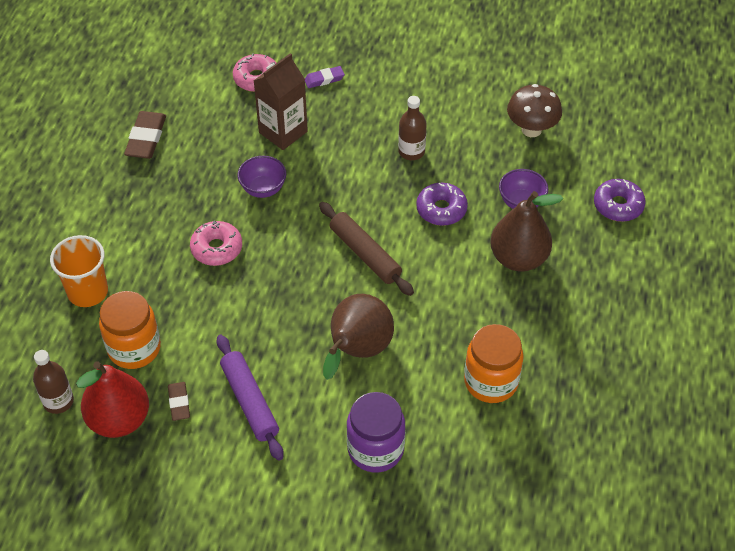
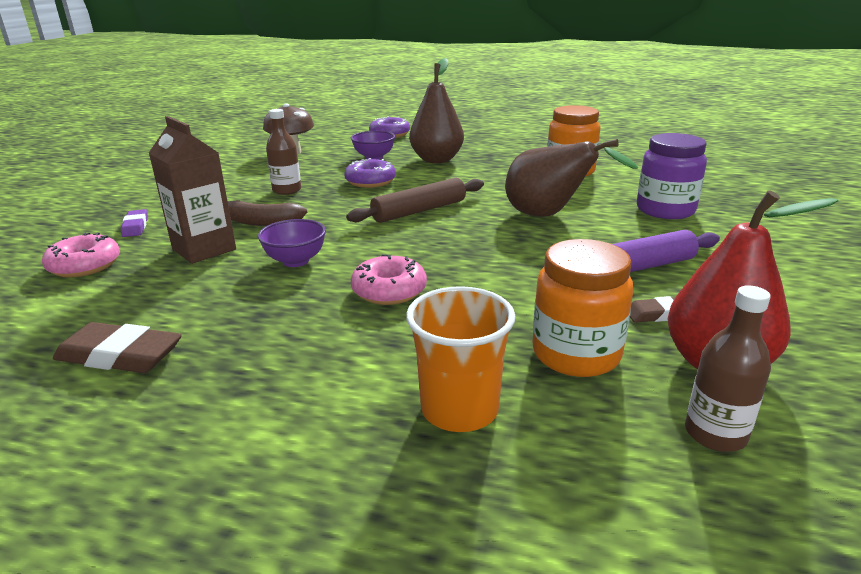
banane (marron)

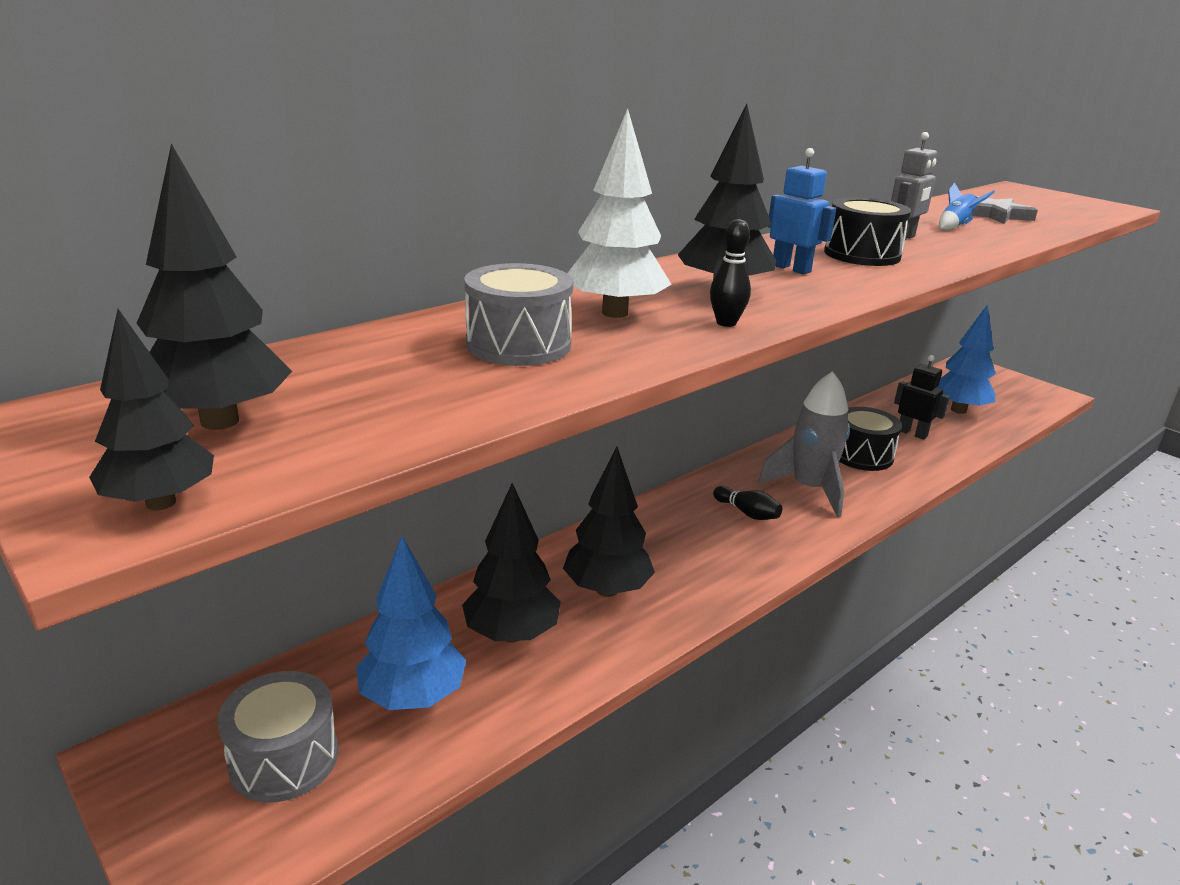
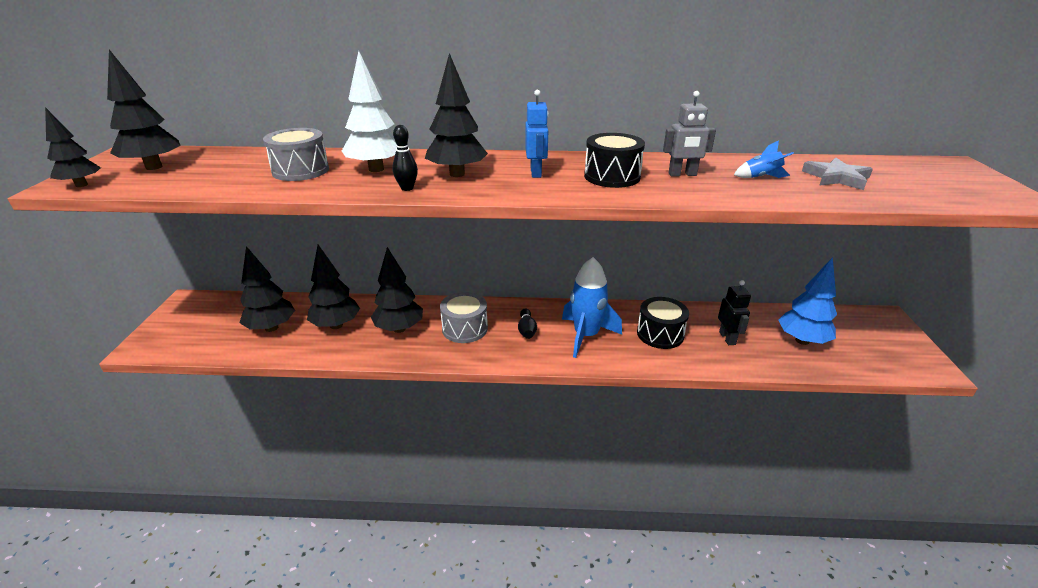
tambour (gris) (no. 2 from left)
arbre (noir) (no. 3 from left)
fusée (bleu) (no. 1 from left)

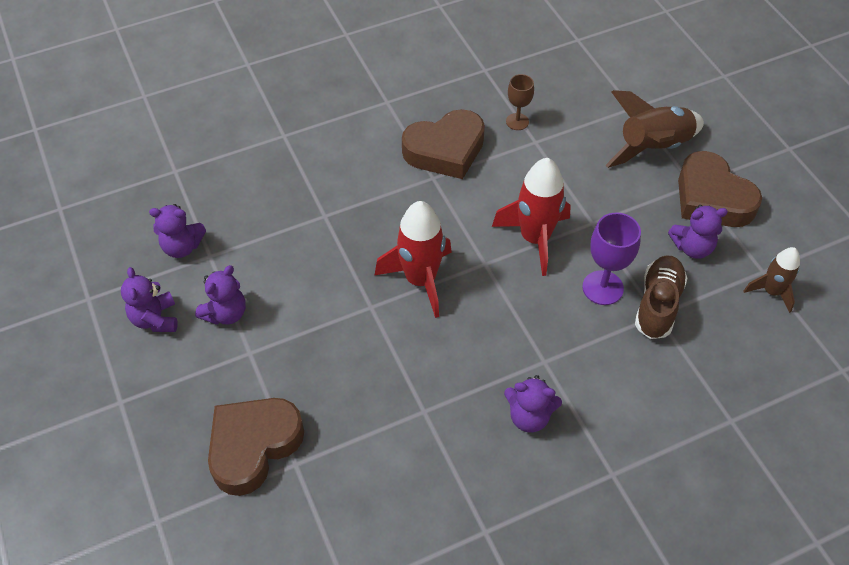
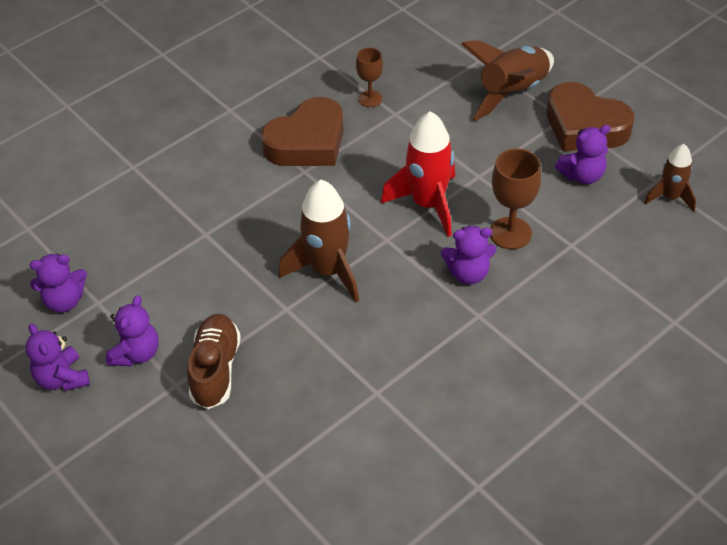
cœur (marron) (no. 1 from left in the first image)
ours en peluche (violet) (no. 4 from left)
chaussure (marron)
fusée (marron) (no. 1 from left)
verre à pied (marron) (no. 2 from left)

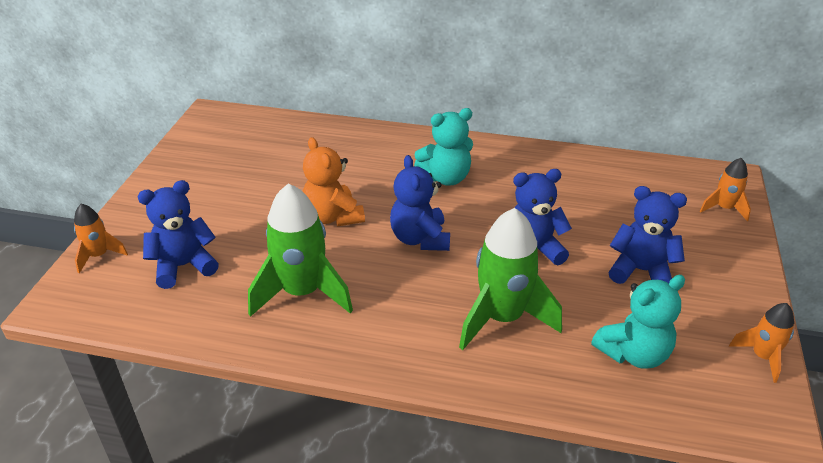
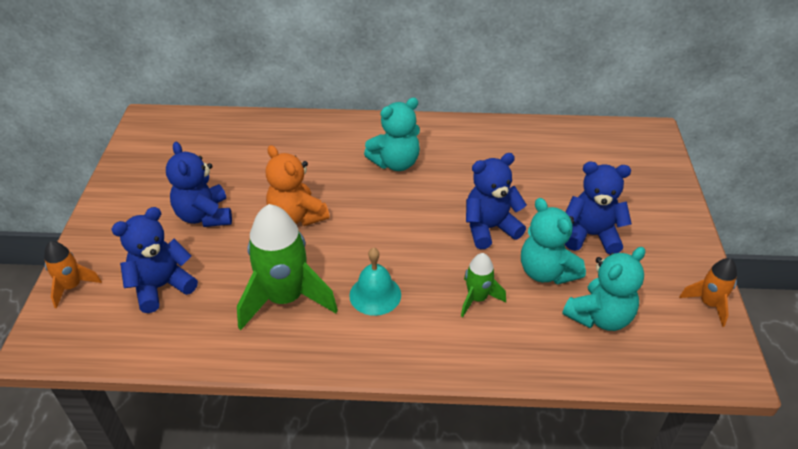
fusée (orange) (no. 2 from left in the first image)
cloche (turquoise)
ours en peluche (turquoise) (no. 2 from left)
ours en peluche (bleu) (no. 2 from left)
fusée (vert) (no. 2 from left)

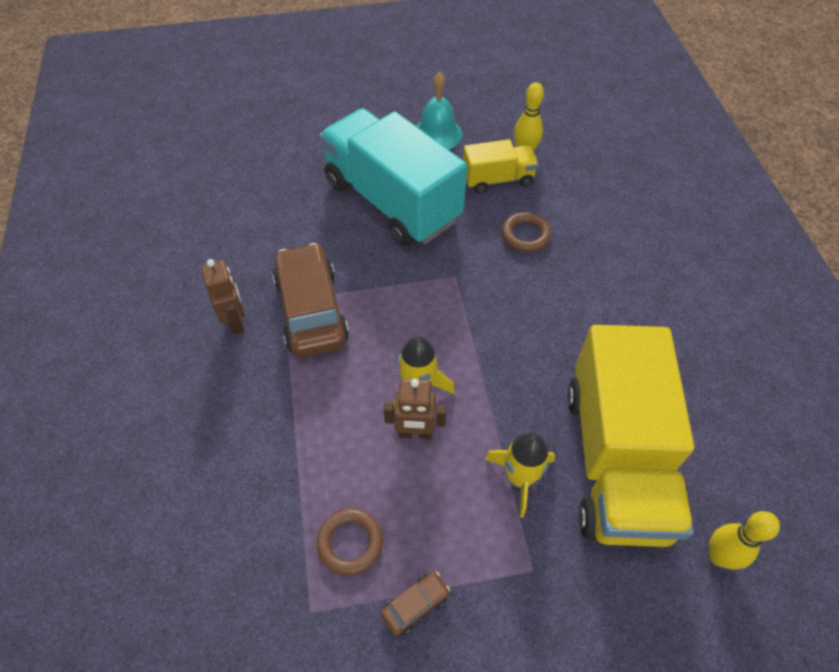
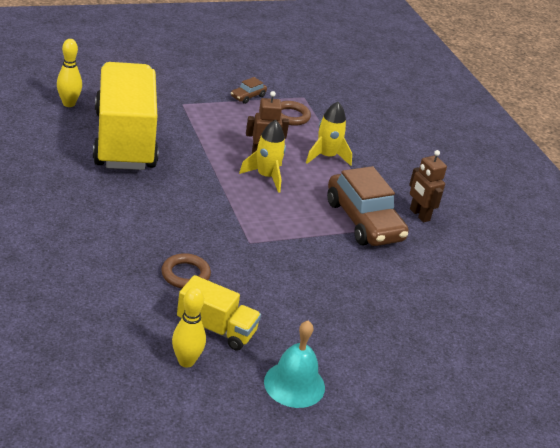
camion (turquoise)
fusée (jaune) (no. 2 from left)
camion (jaune) (no. 2 from left)

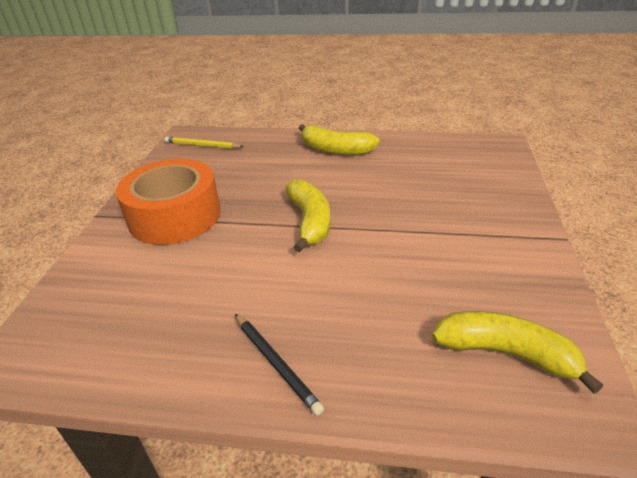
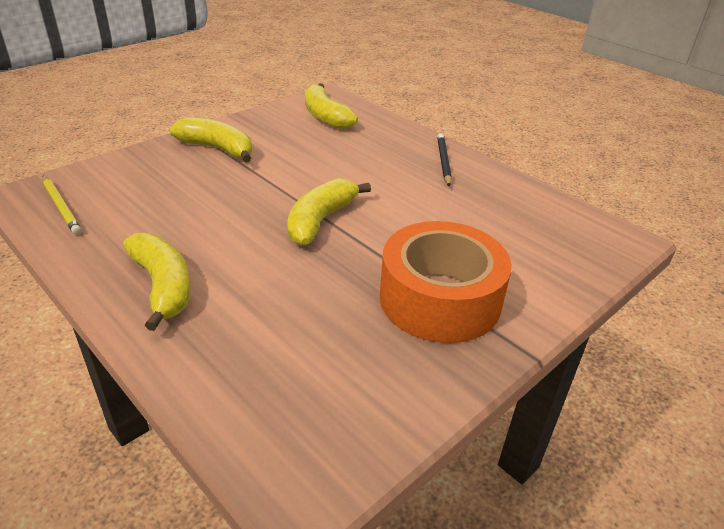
banane (jaune) (no. 2 from left)
crayon (jaune)

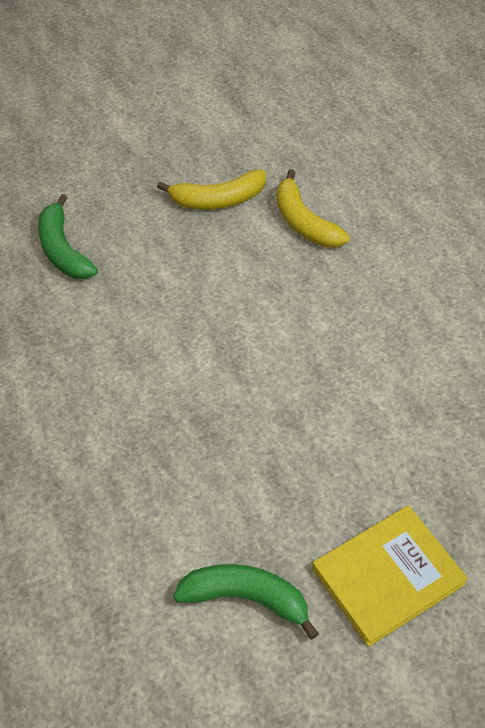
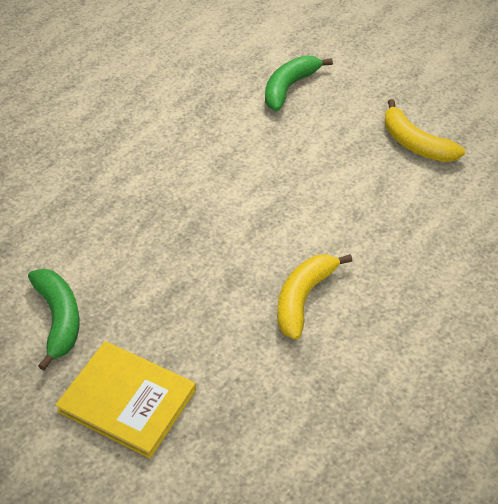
banane (jaune) (no. 1 from left)

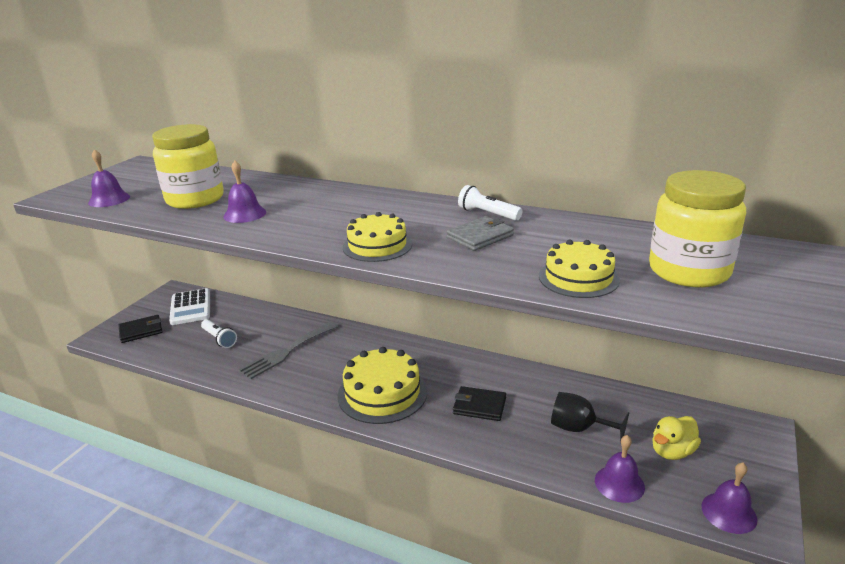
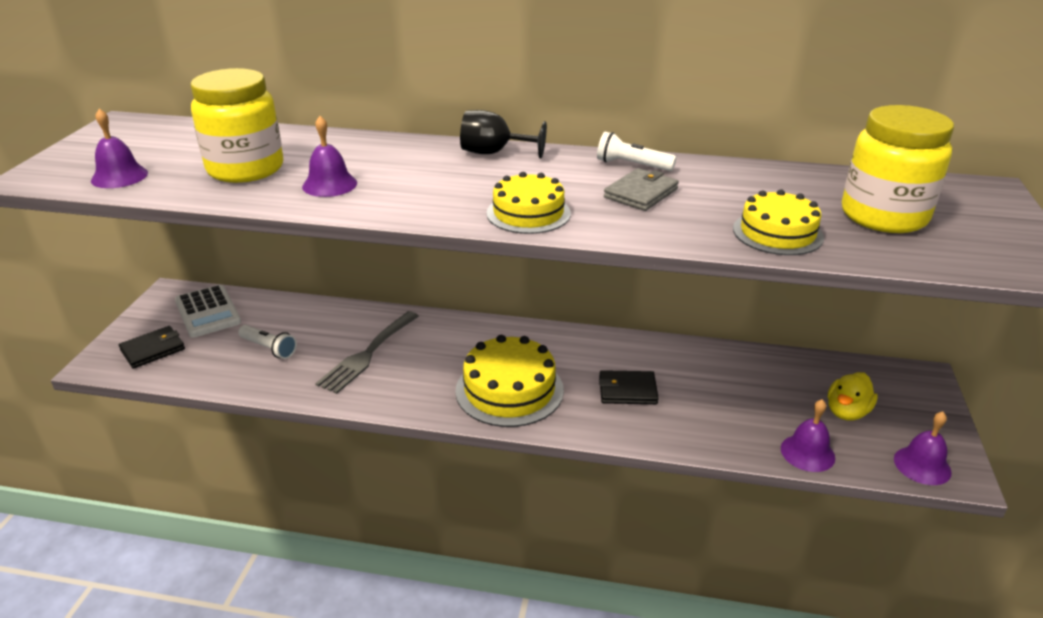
verre à pied (noir)

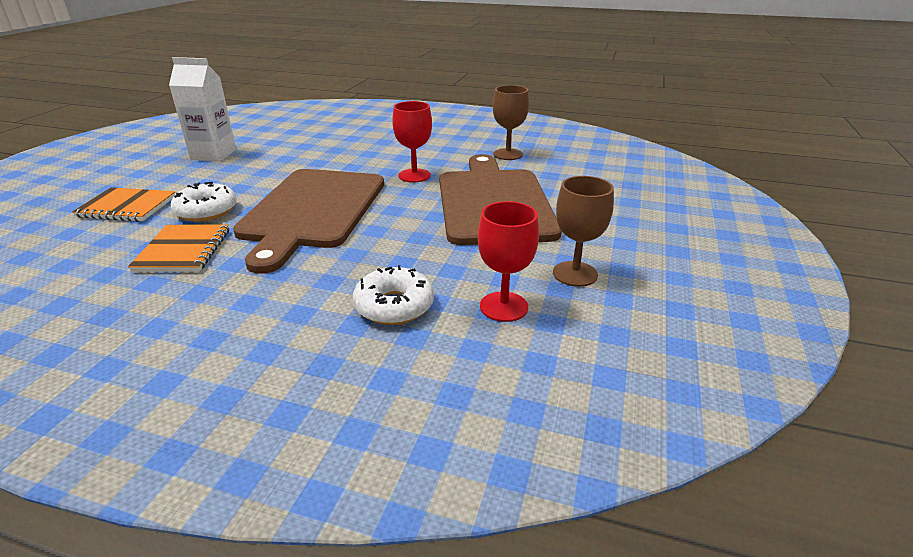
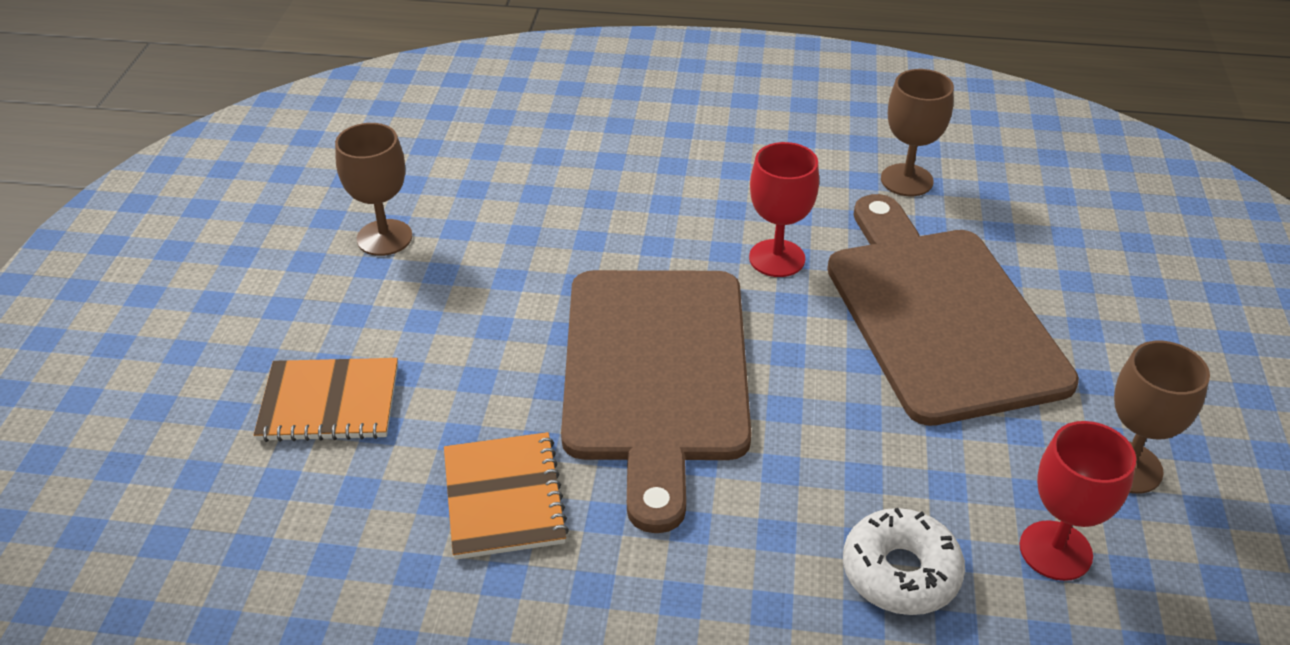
beignet (blanc) (no. 1 from left in the first image)
verre à pied (marron) (no. 1 from left)

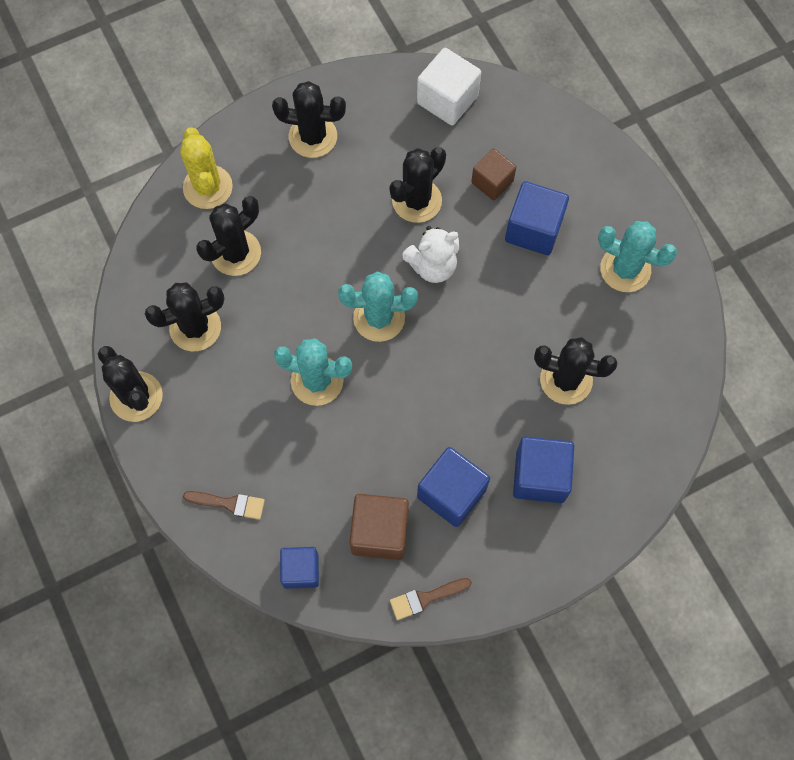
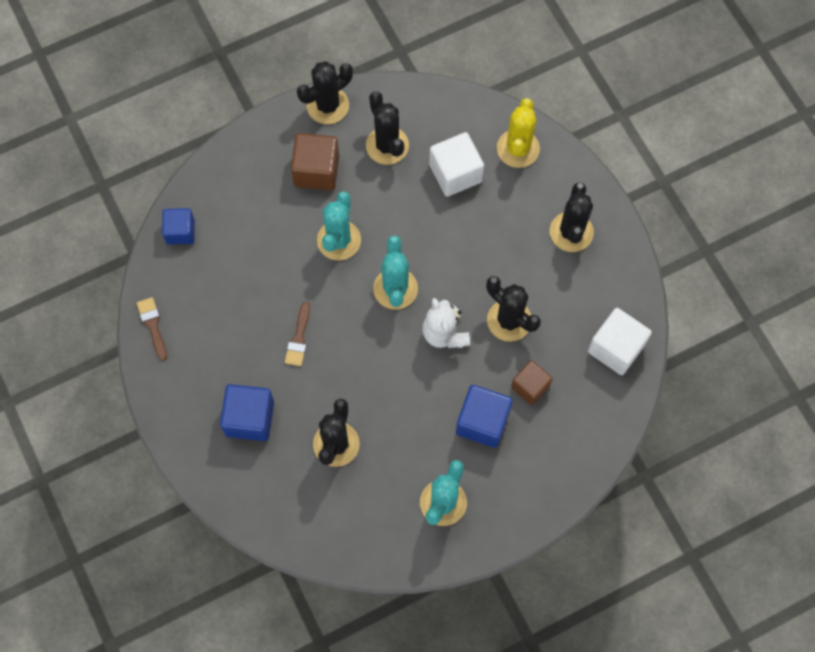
cube (bleu) (no. 2 from left in the first image)
pinceau (marron) (no. 2 from left)
cube (marron) (no. 1 from left)
cube (blanc) (no. 1 from left)
cactus (jaune)

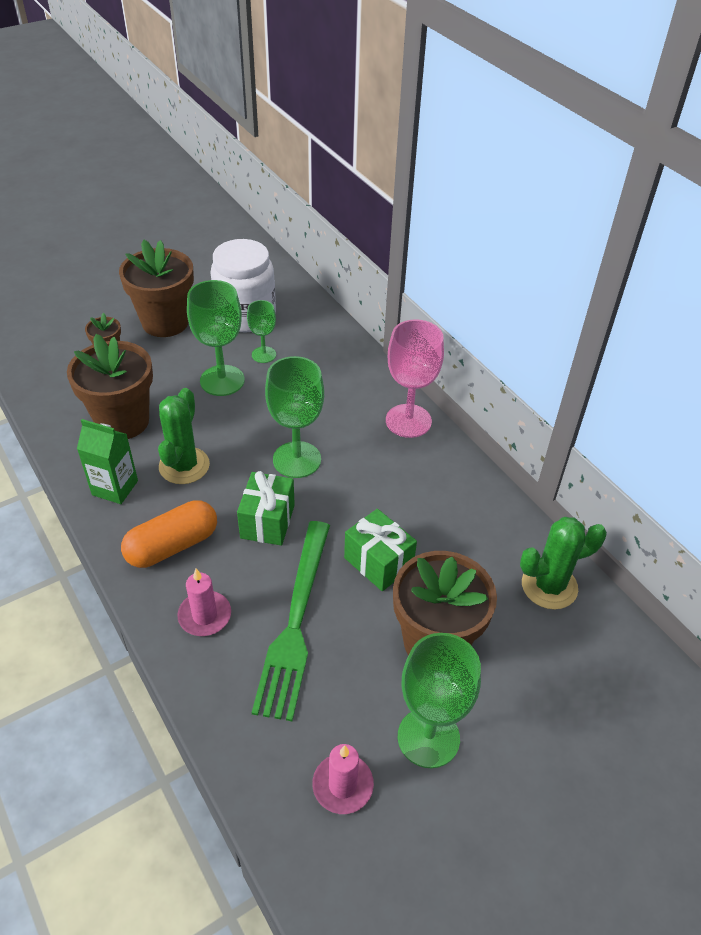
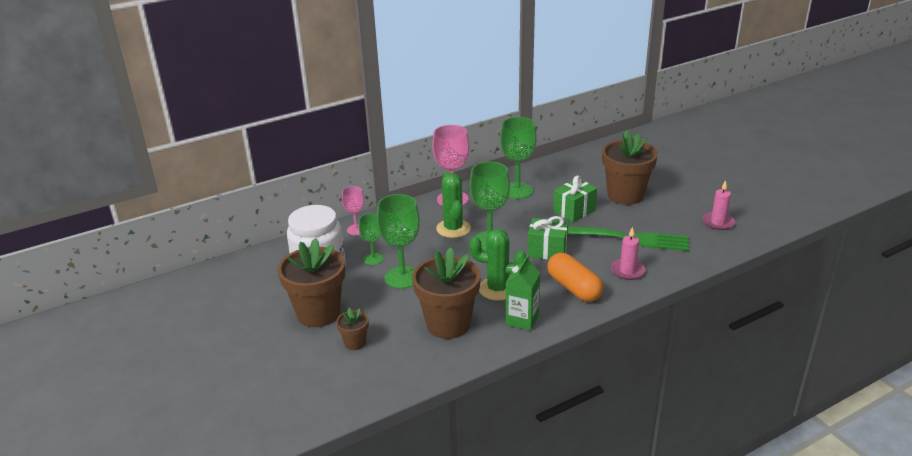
verre à pied (rose) (no. 1 from left)
verre à pied (vert) (no. 4 from left)
cactus (vert) (no. 1 from left)

